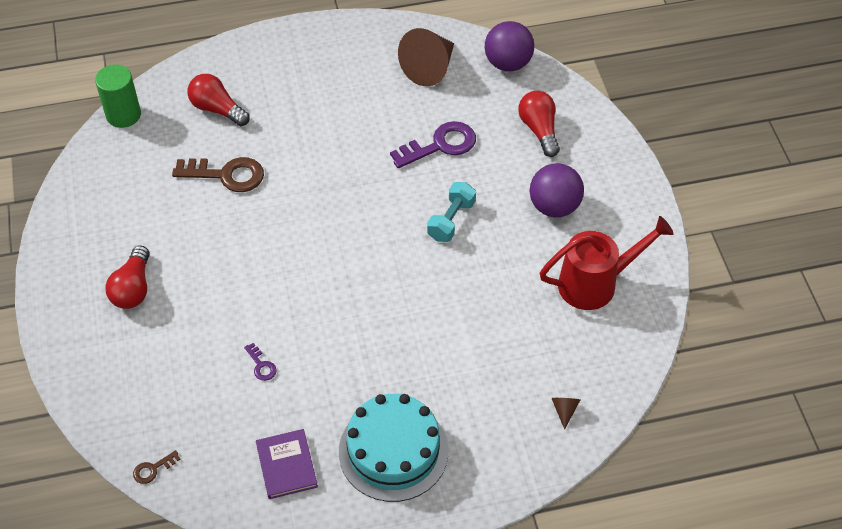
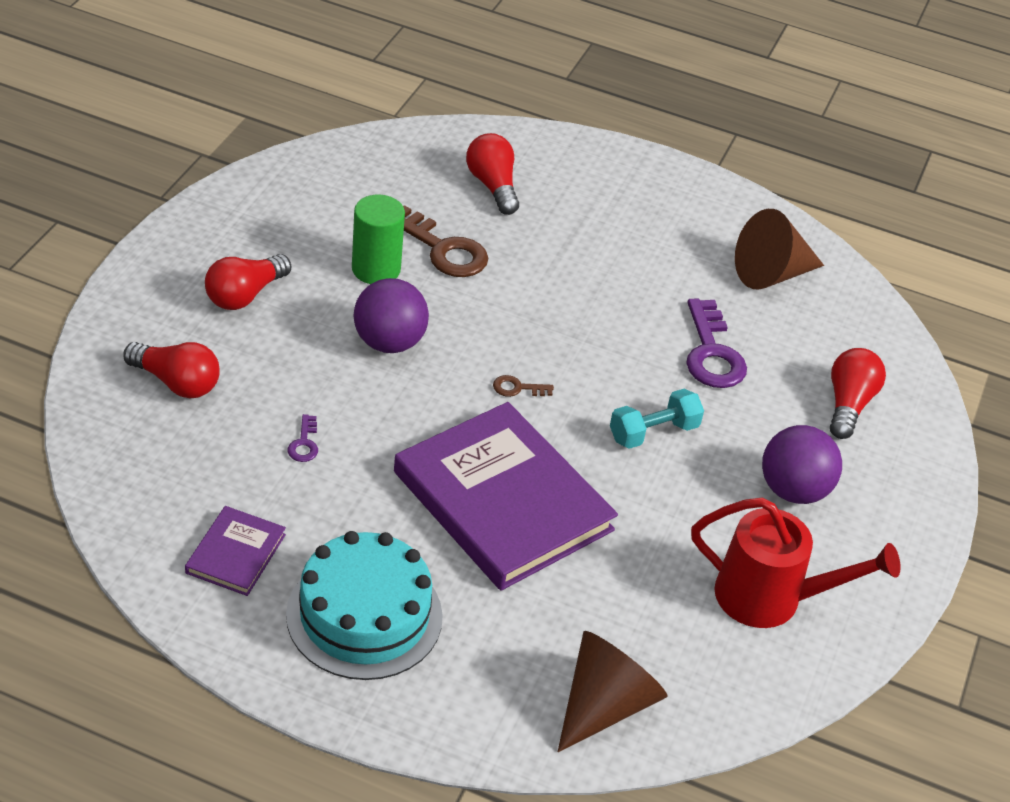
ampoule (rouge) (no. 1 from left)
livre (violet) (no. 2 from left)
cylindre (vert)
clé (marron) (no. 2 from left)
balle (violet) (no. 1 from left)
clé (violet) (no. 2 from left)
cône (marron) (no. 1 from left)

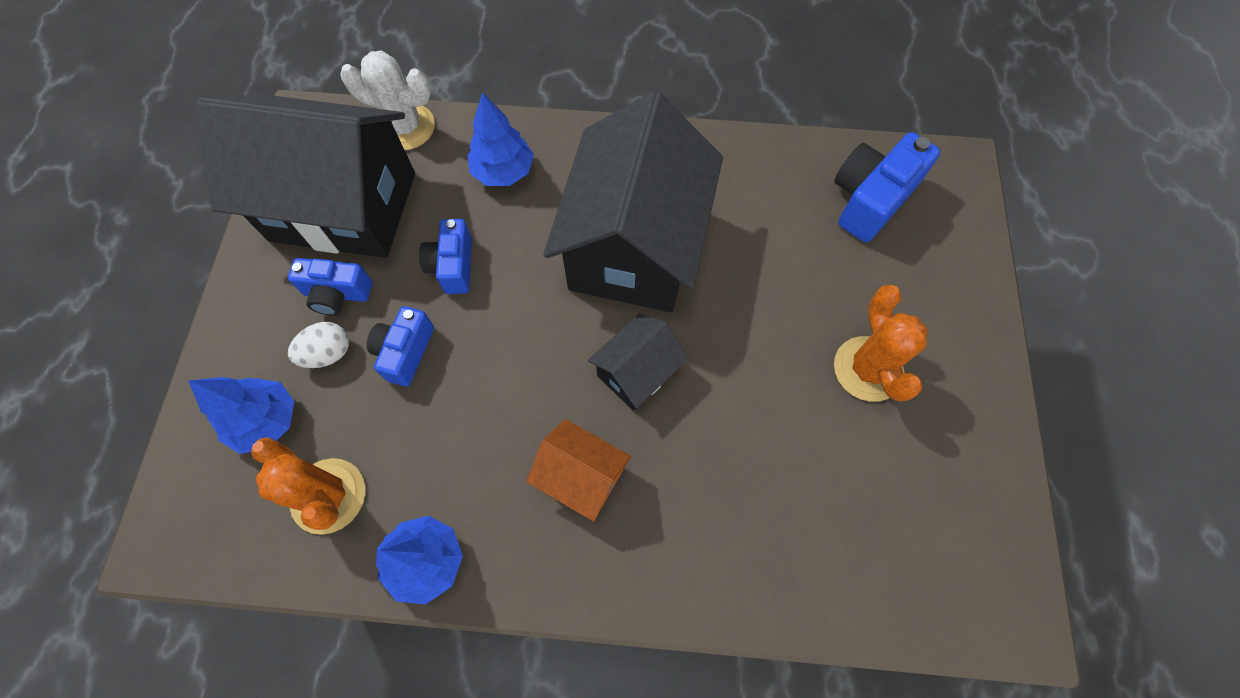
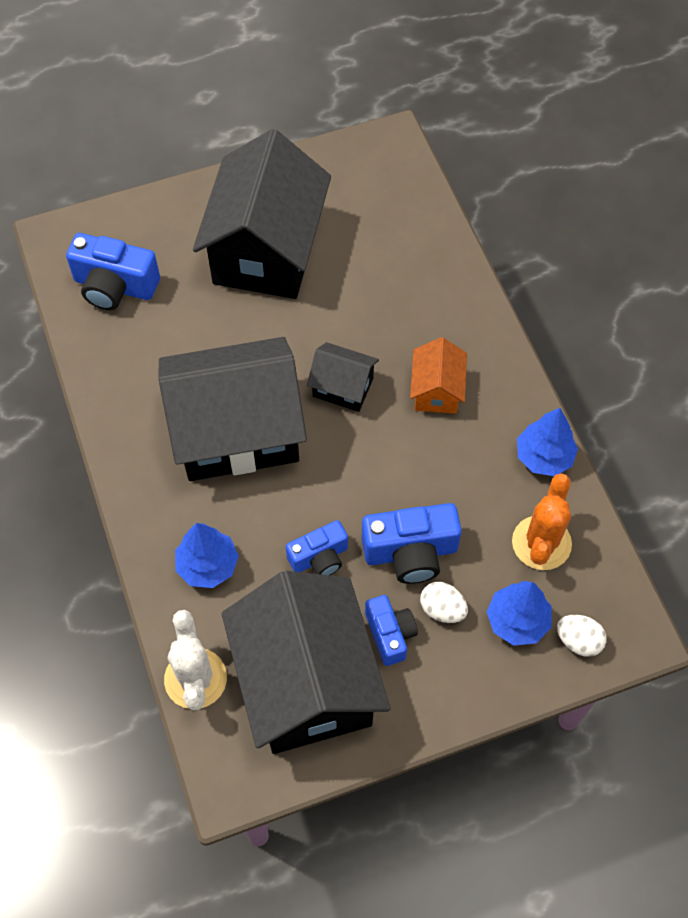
œuf (blanc) (no. 2 from left)
maison (noir) (no. 2 from left)
appareil photo (bleu) (no. 4 from left)

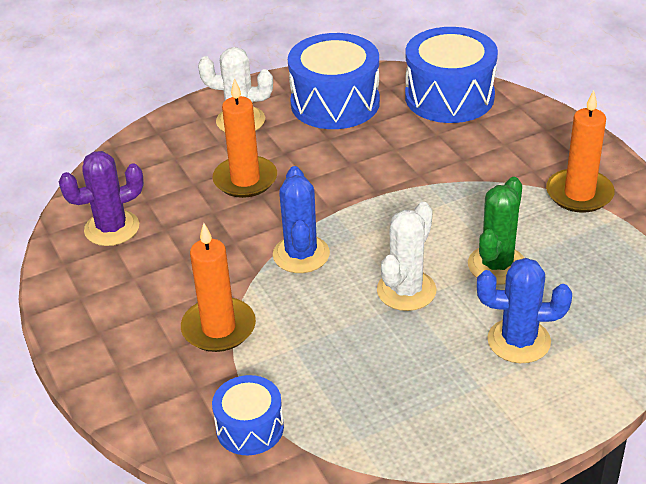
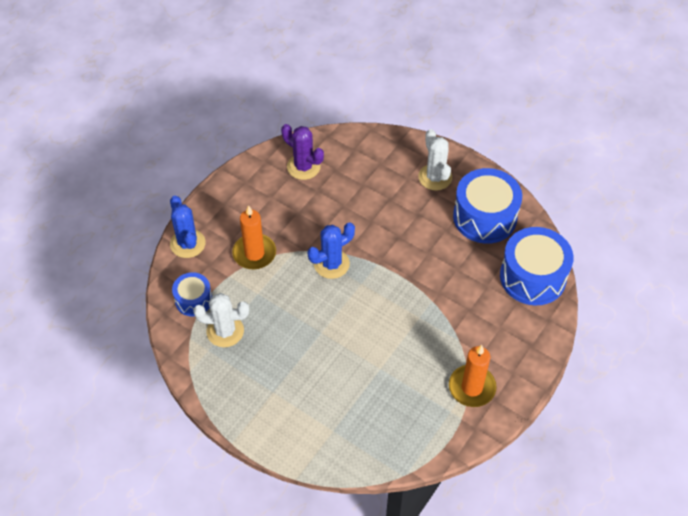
bougie (orange) (no. 2 from left in the first image)
cactus (vert)
cactus (blanc) (no. 1 from left)
cactus (bleu) (no. 1 from left)

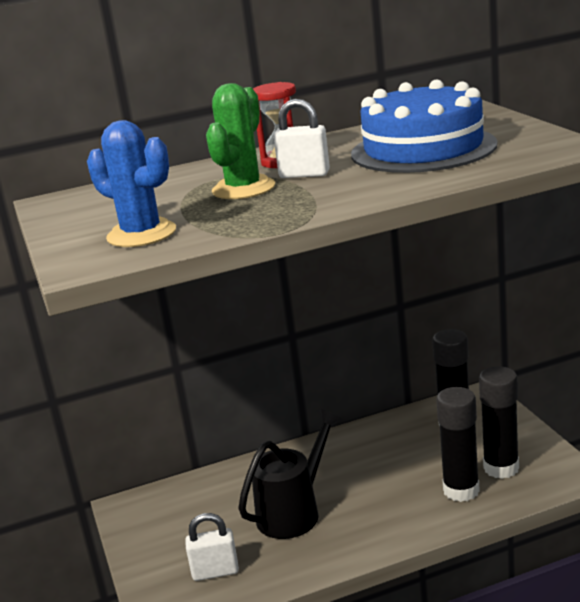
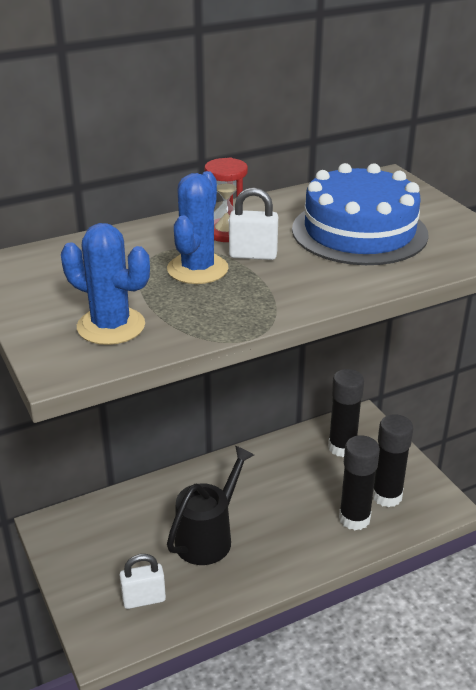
cactus (bleu) (no. 2 from left)

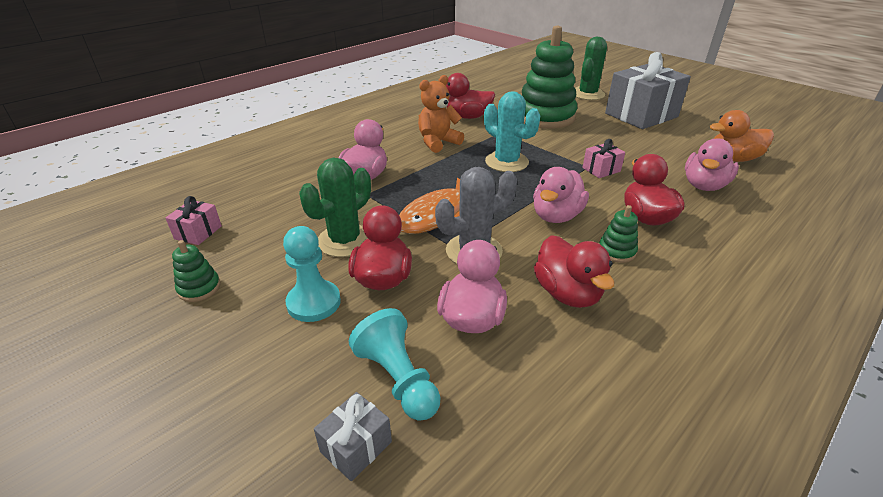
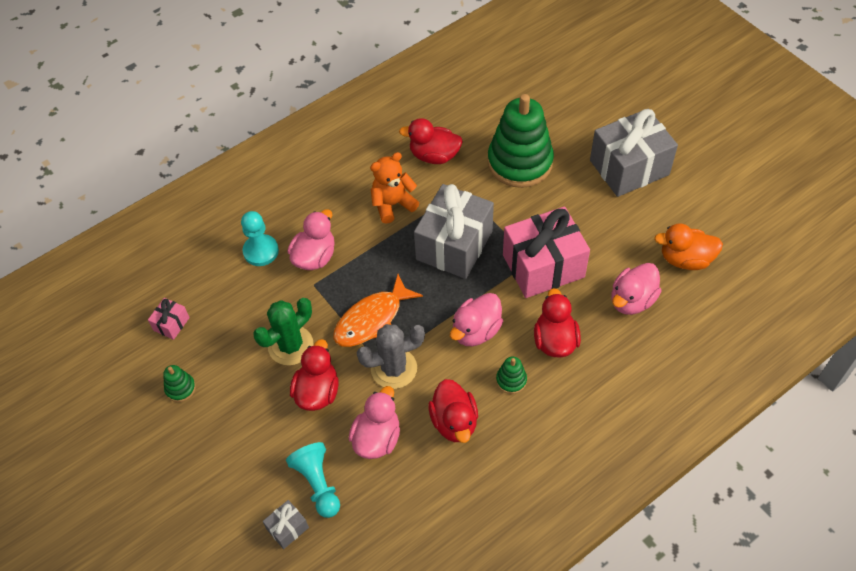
cactus (vert) (no. 2 from left in the first image)
pion (turquoise) (no. 1 from left)
cadeau (gris) (no. 2 from left)
cadeau (rose) (no. 2 from left)

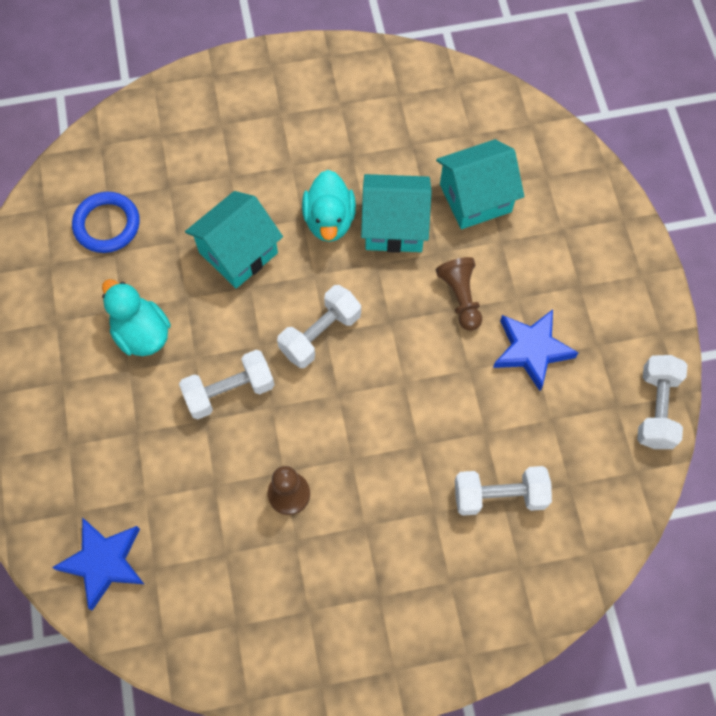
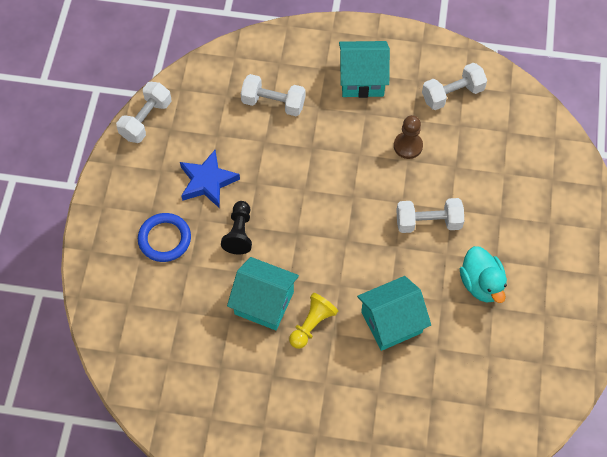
étoile (bleu) (no. 1 from left in the first image)
anneau (bleu)
haltère (blanc) (no. 4 from left)
maison (turquoise) (no. 2 from left)
pion (jaune)
pion (noir)

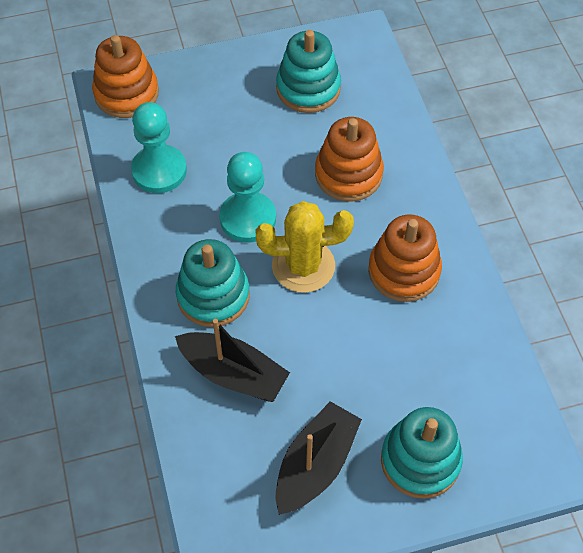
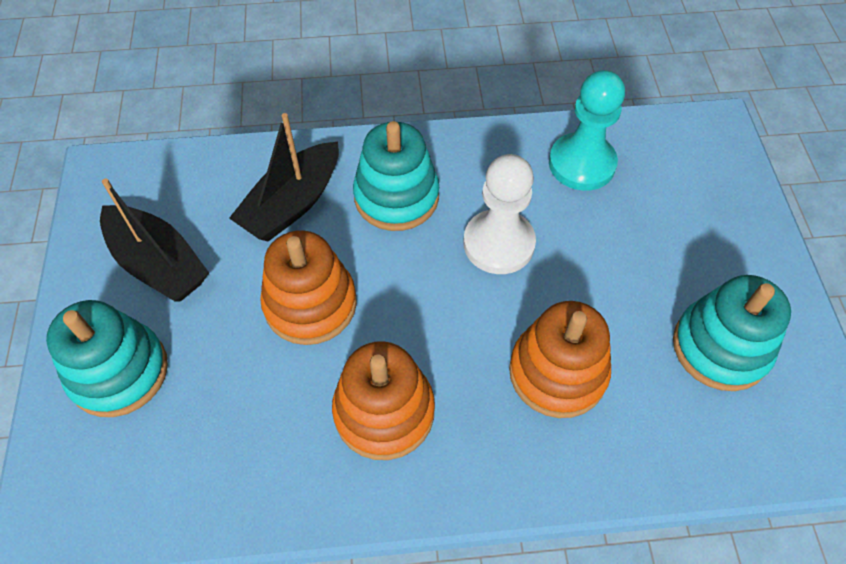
cactus (jaune)
jouet à empiler (orange) (no. 1 from left)
pion (blanc)

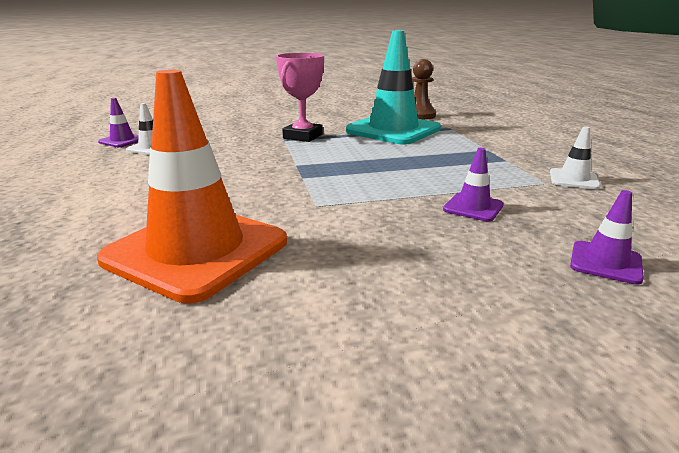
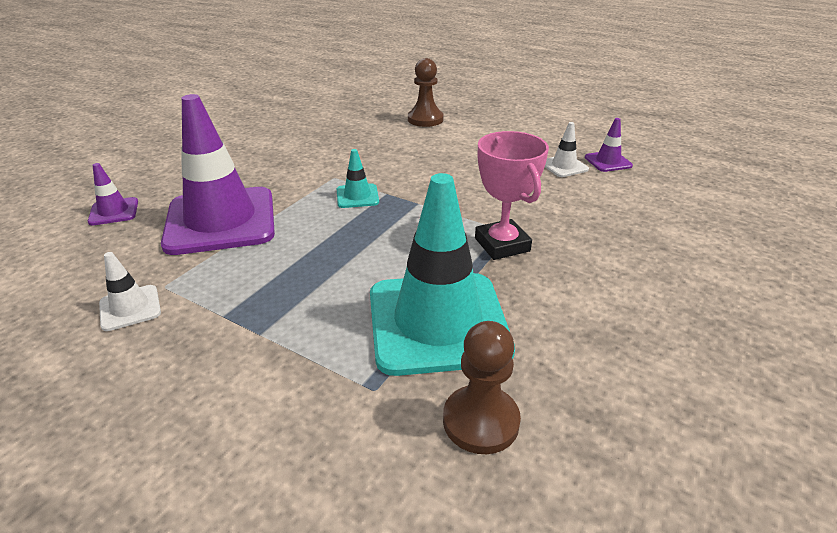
cône de chantier (orange)
cône de chantier (turquoise) (no. 1 from left)
pion (marron) (no. 1 from left)
cône de chantier (violet) (no. 2 from left)

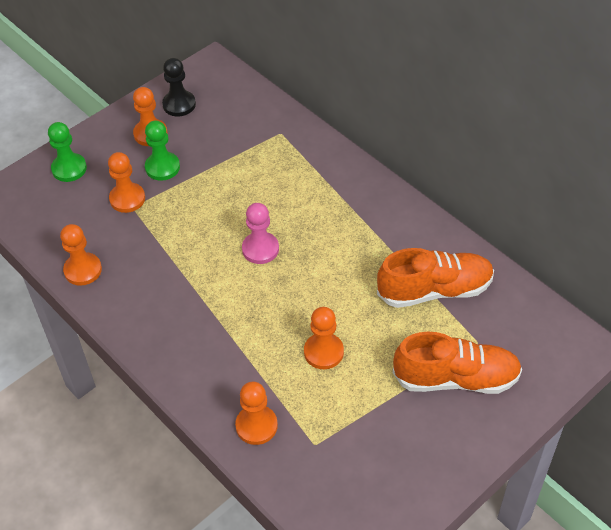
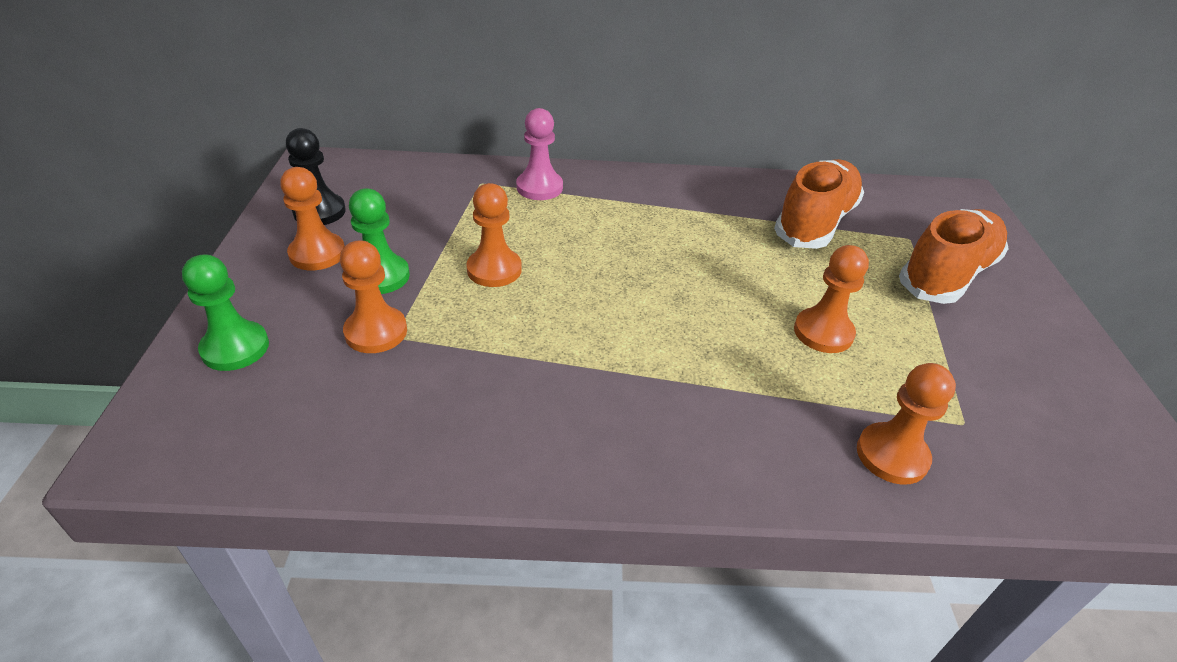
pion (orange) (no. 3 from left)
pion (rose)

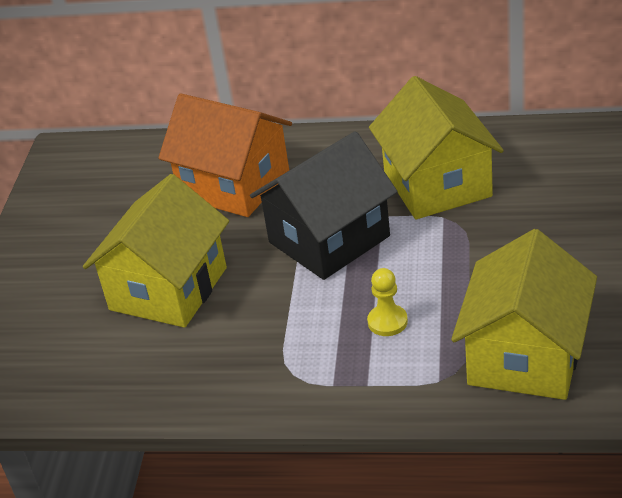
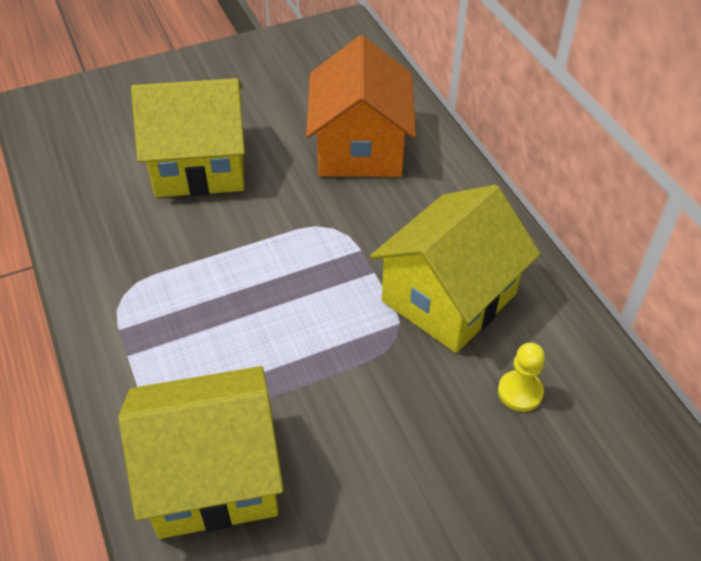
maison (noir)
pion (jaune)

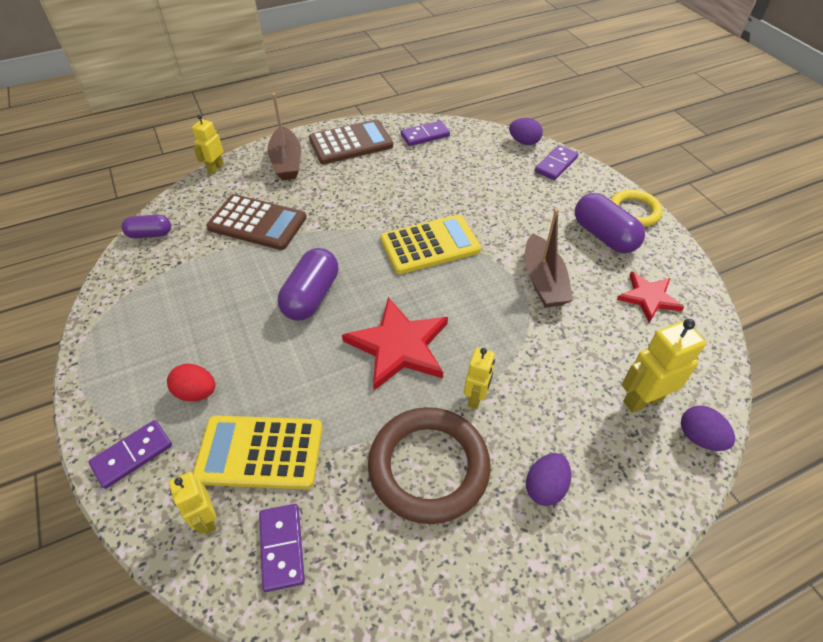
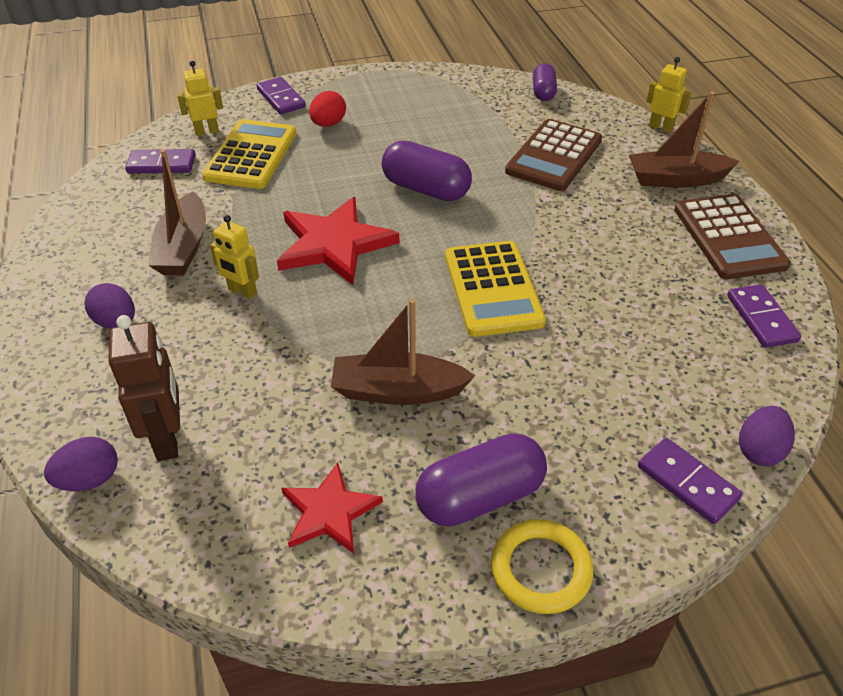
bateau (marron) (no. 1 from left)
robot (marron)

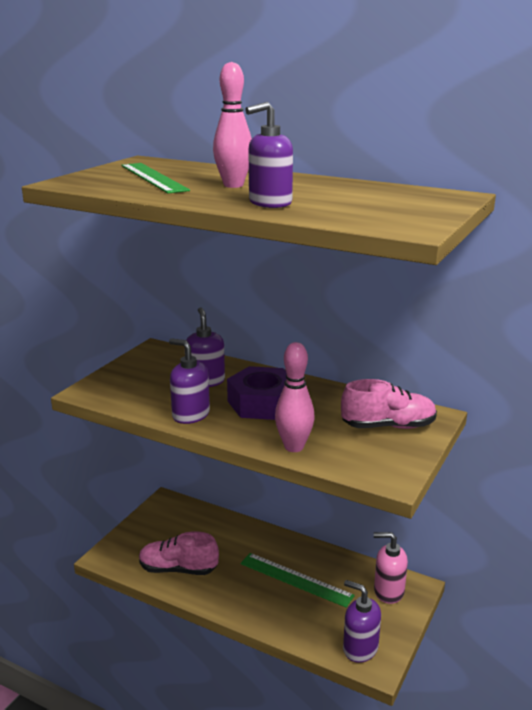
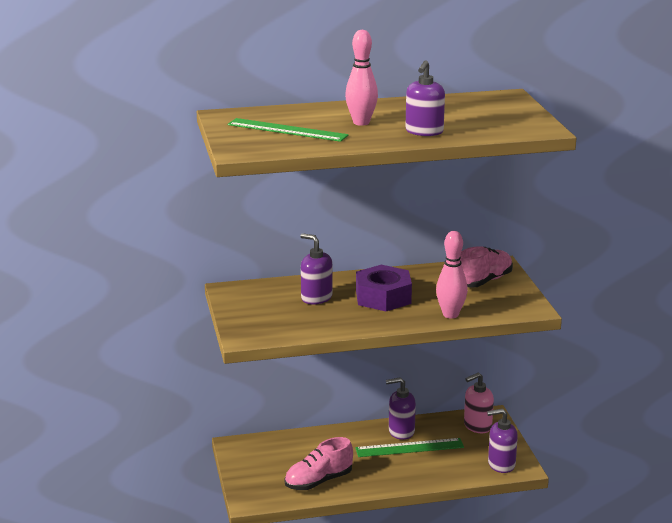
distributeur de savon (violet) (no. 2 from left)

